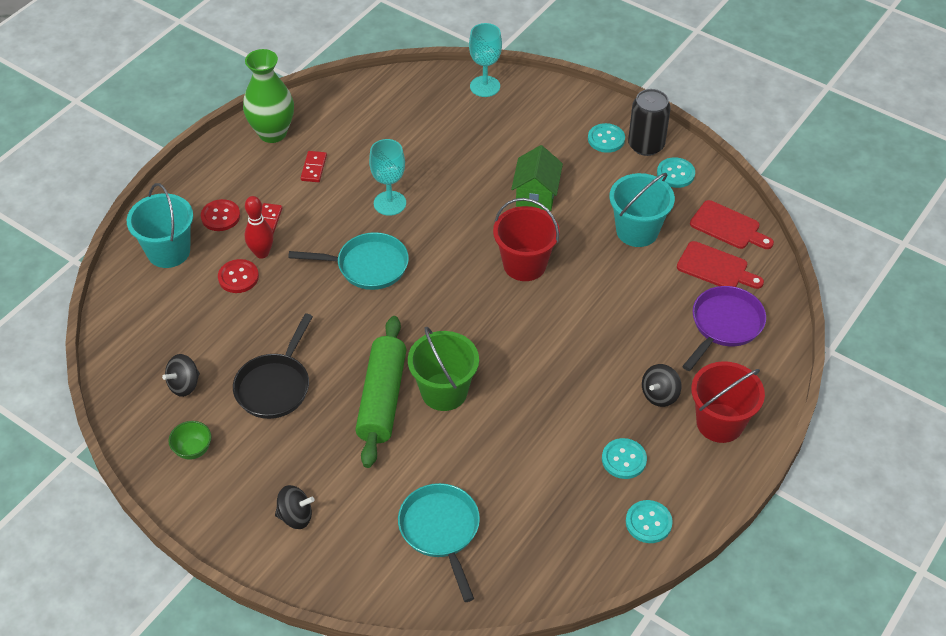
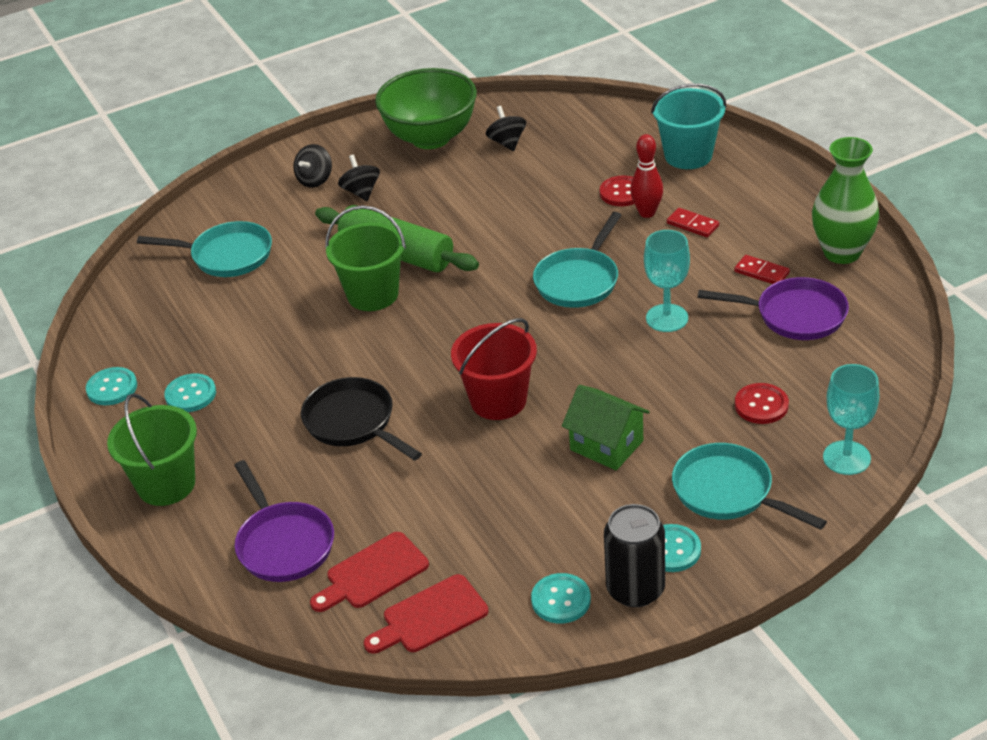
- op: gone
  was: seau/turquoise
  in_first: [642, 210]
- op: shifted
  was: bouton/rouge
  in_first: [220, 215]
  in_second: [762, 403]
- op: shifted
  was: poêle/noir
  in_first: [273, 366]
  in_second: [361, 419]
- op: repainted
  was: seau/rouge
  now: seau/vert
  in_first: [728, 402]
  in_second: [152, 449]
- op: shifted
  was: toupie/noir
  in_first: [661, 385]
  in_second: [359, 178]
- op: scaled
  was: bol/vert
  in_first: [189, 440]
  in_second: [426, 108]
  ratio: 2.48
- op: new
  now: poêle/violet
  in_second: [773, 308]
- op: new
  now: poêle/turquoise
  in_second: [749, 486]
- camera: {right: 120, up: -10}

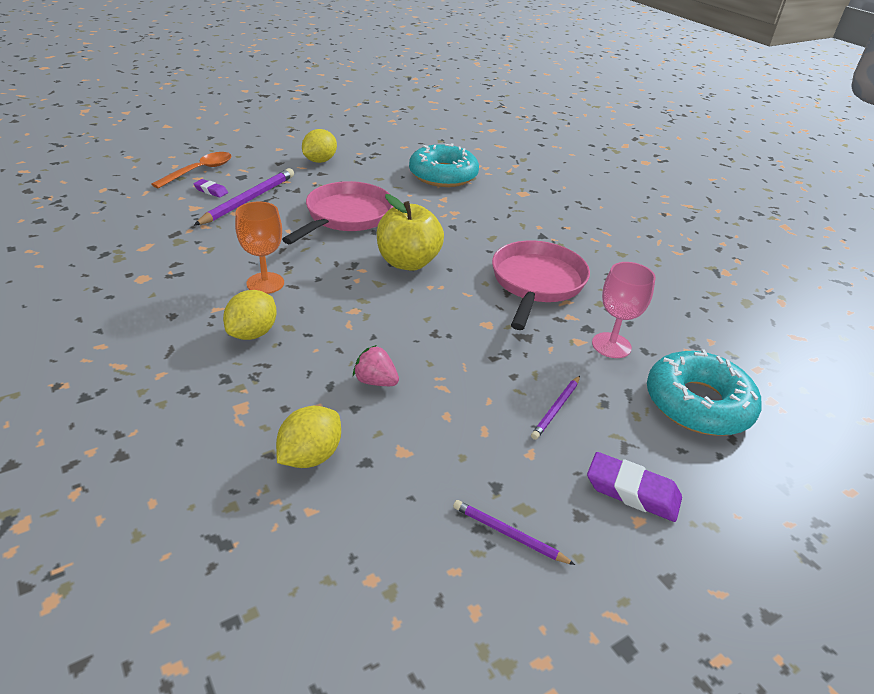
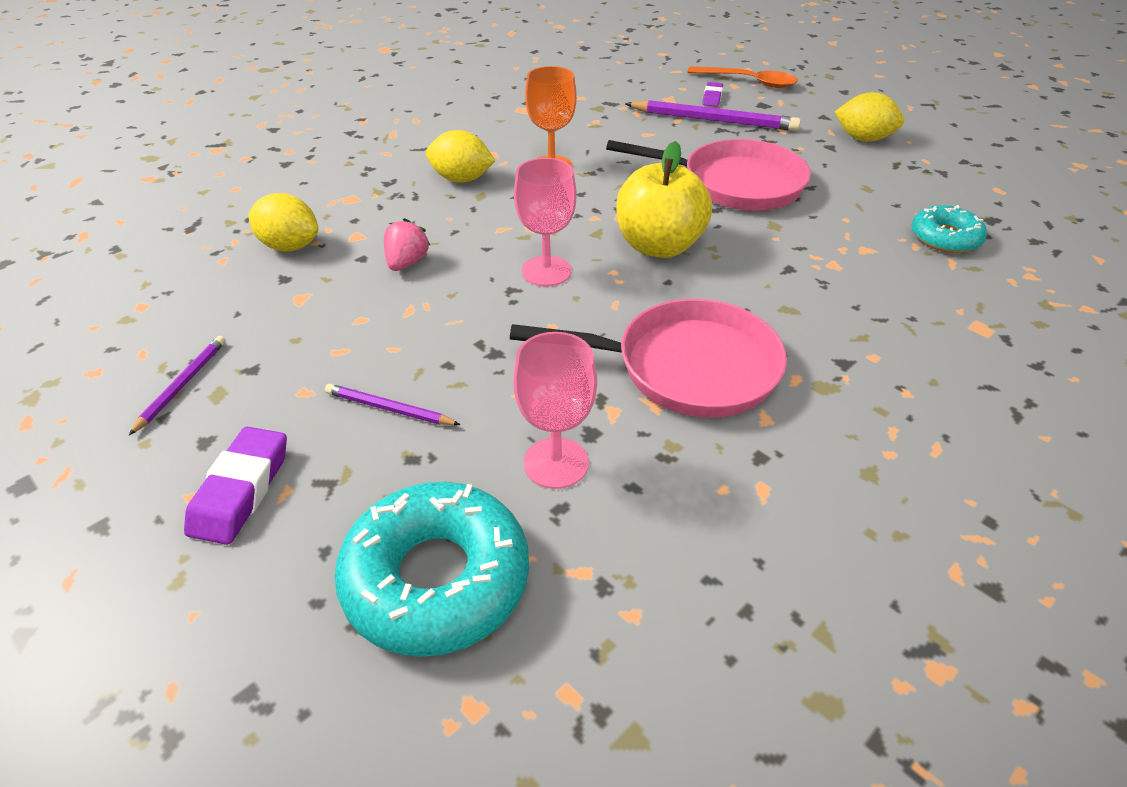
- op: scaled
  was: beignet/turquoise
  in_first: [444, 165]
  in_second: [949, 229]
  ratio: 0.58
- op: new
  now: verre à pied/rose
  in_second: [545, 222]
- camera: {right: 80, up: 5}

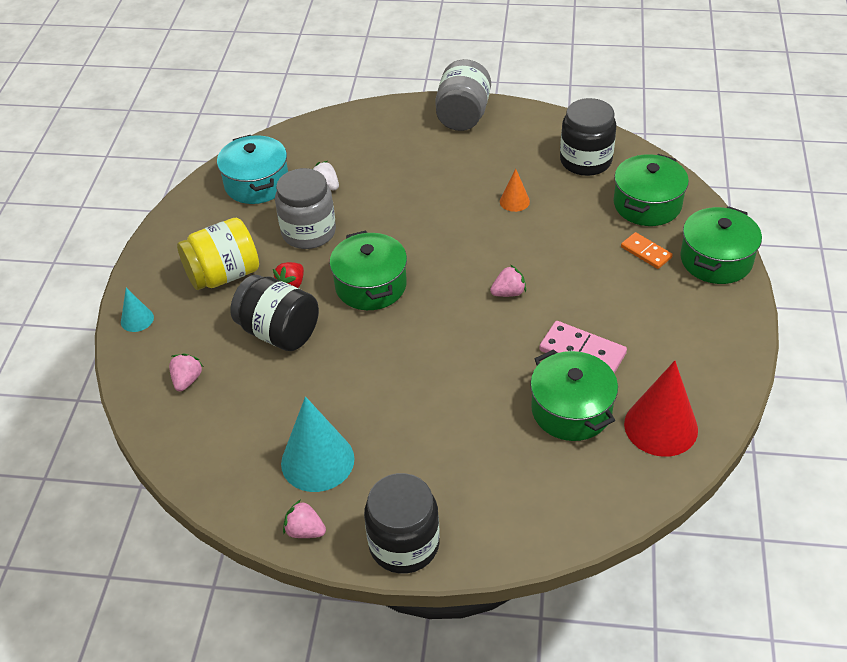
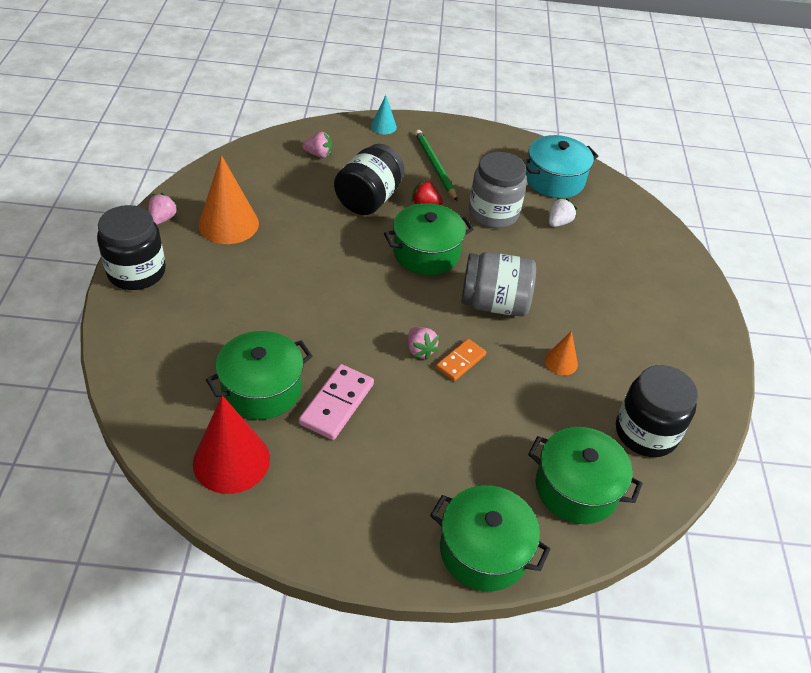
- op: shifted
  was: bocal/gris
  in_first: [463, 95]
  in_second: [498, 284]
- op: swapped
  was: bocal/jaune
  now: crayon/vert
  in_first: [218, 254]
  in_second: [436, 165]
- op: shifted
  was: domino/orange
  in_first: [647, 250]
  in_second: [461, 360]
- op: repainted
  was: cône/turquoise
  now: cône/orange
  in_first: [317, 444]
  in_second: [228, 199]
- camera: {right: 80, up: 0}

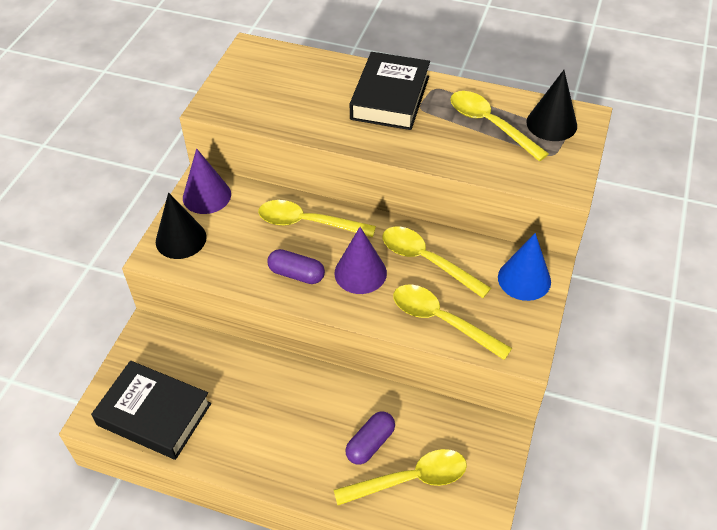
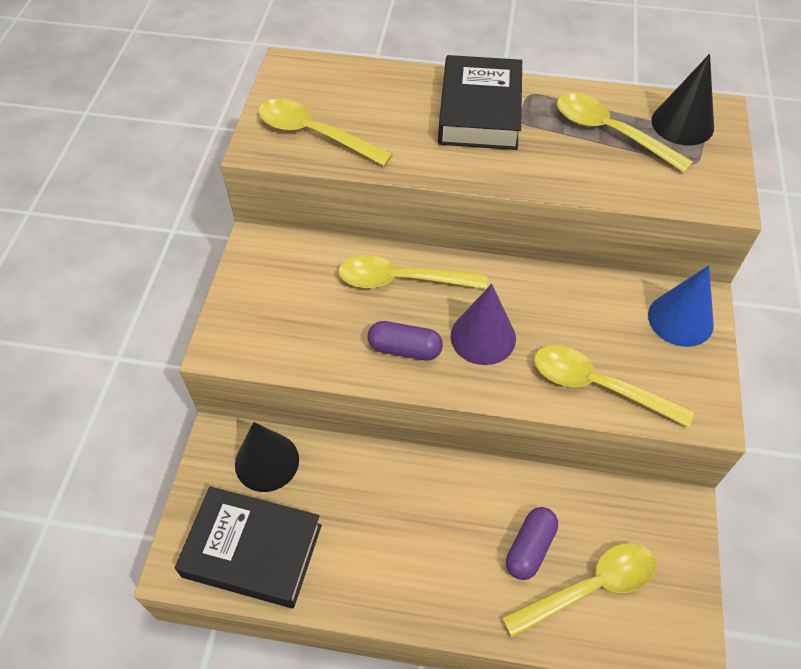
- op: gone
  was: cône/violet
  in_first: [207, 181]
- op: shifted
  was: cône/noir
  in_first: [181, 225]
  in_second: [267, 457]
- op: shifted
  was: cuillère/jaune
  in_first: [437, 262]
  in_second: [325, 132]
- camera: {right: -10, up: 5}

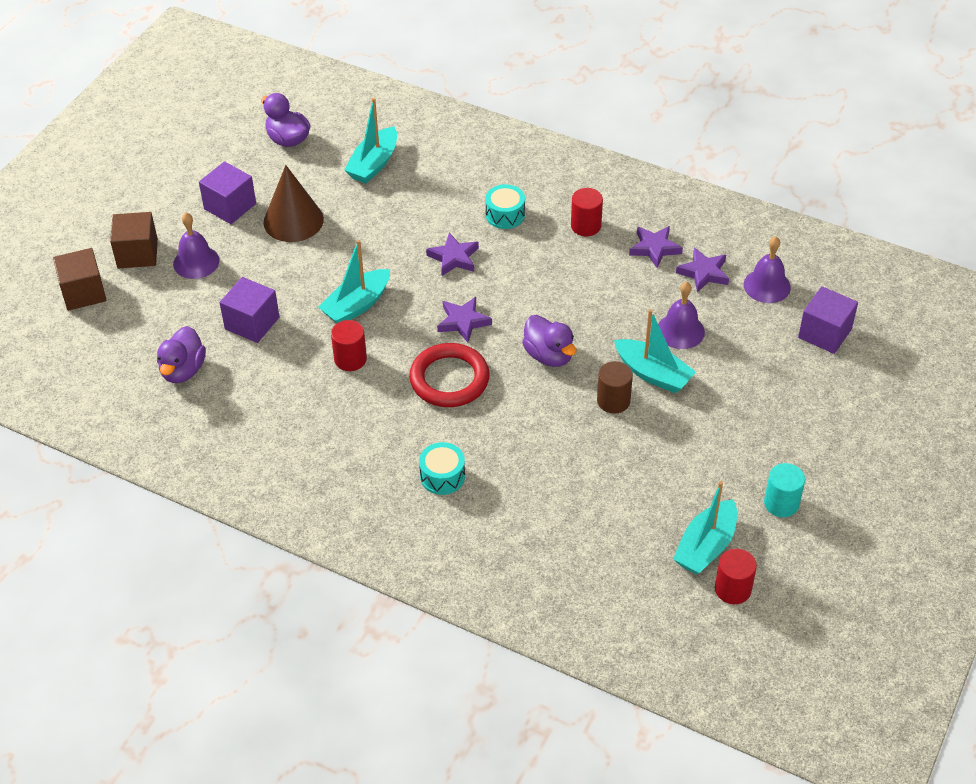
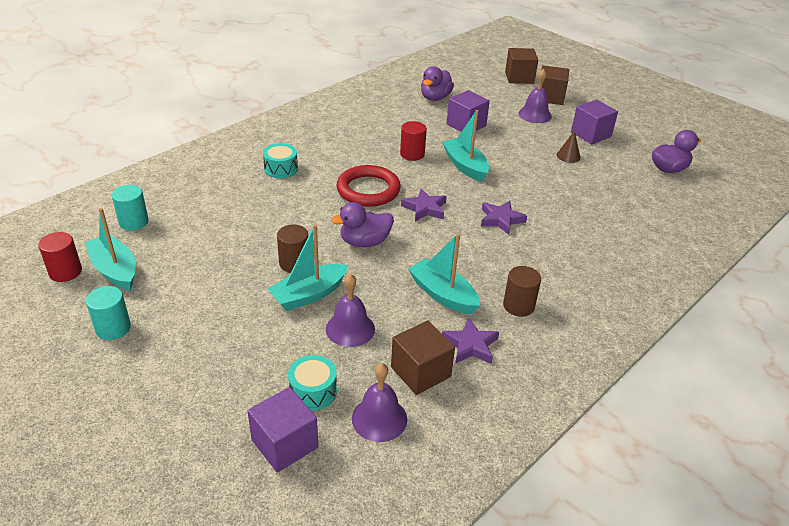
- op: shifted
  was: bateau/turquoise
  in_first: [370, 141]
  in_second: [444, 273]
- op: scaled
  was: cône/marron
  in_first: [293, 203]
  in_second: [568, 146]
  ratio: 0.49
- op: shifted
  was: tambour/turquoise
  in_first: [505, 206]
  in_second: [312, 383]
- op: repainted
  was: cylindre/rouge
  now: cylindre/marron
  in_first: [587, 212]
  in_second: [522, 291]
- op: swapped
  was: étoile/violet
  now: cube/marron
  in_first: [702, 270]
  in_second: [423, 357]
- op: rotated
  was: canard/violet
  in_first: [181, 354]
  in_second: [437, 83]
  clockwise: -90
- op: new
  now: cylindre/turquoise
  in_second: [130, 208]
- camera: {right: 105, up: -10}

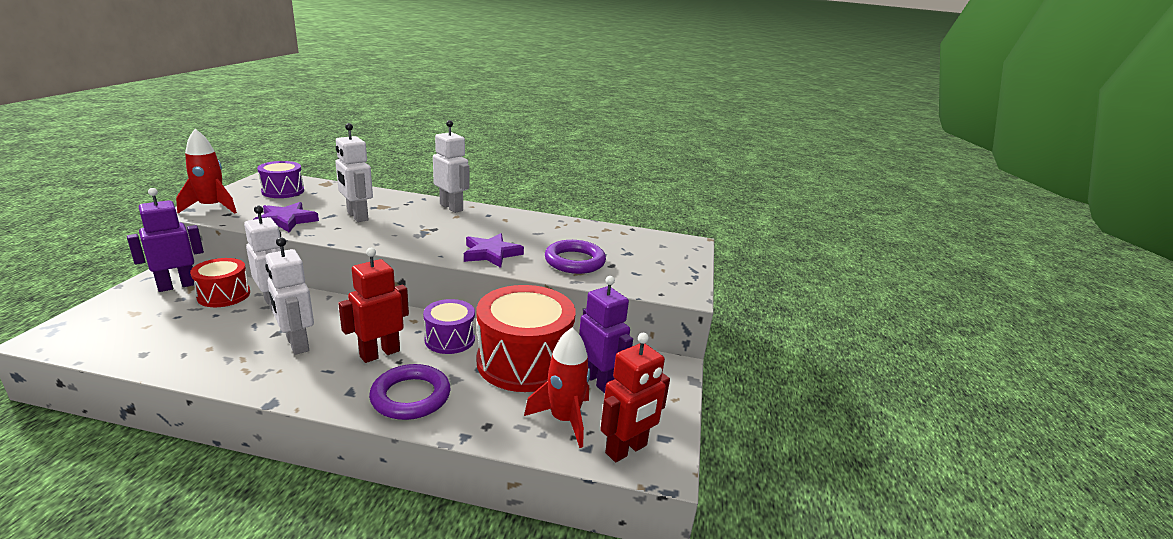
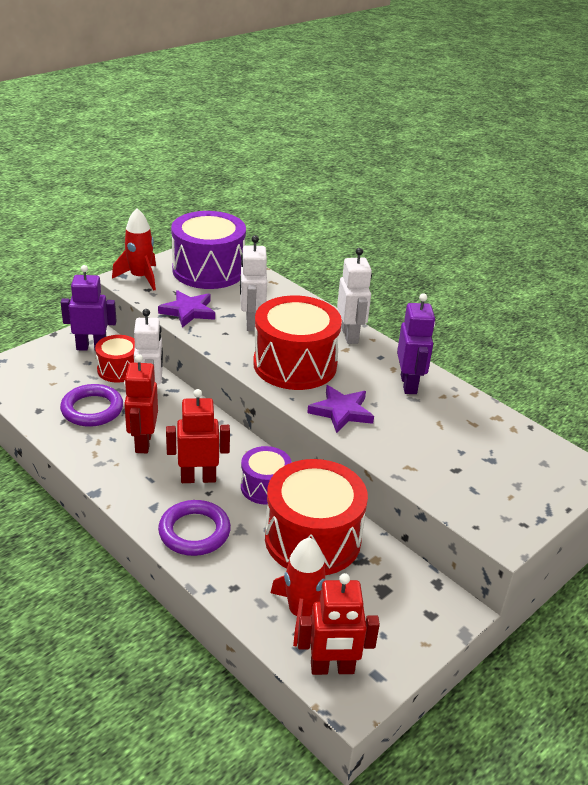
- op: scaled
  was: tambour/violet
  in_first: [280, 179]
  in_second: [208, 250]
  ratio: 1.84
- op: repainted
  was: robot/blanc
  now: robot/rouge
  in_first: [289, 296]
  in_second: [141, 403]
- op: shifted
  was: anneau/violet
  in_first: [575, 257]
  in_second: [91, 405]
- op: shifted
  was: robot/violet
  in_first: [606, 334]
  in_second: [416, 343]
- op: new
  now: tambour/rouge
  in_second: [297, 342]
- camera: {right: 35, up: 10}

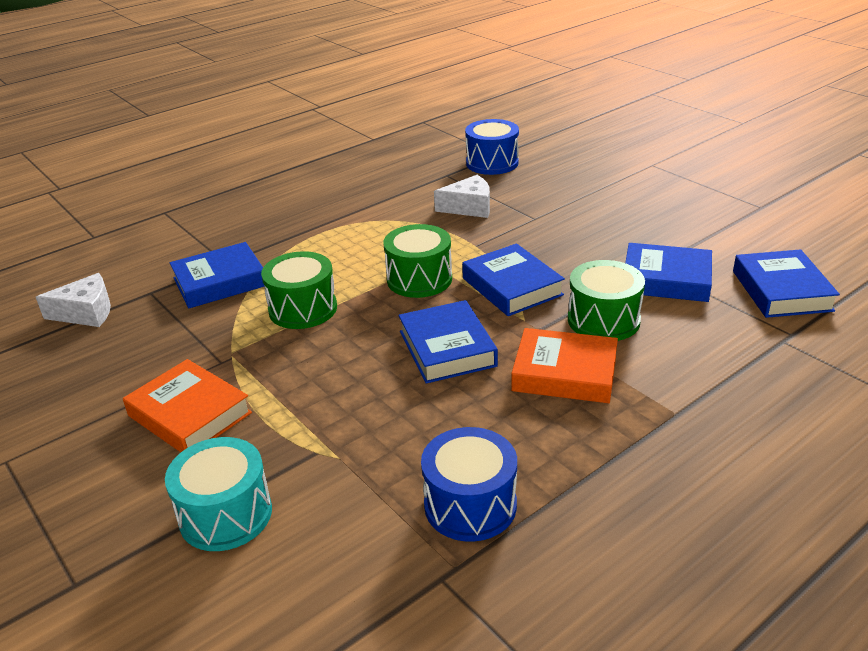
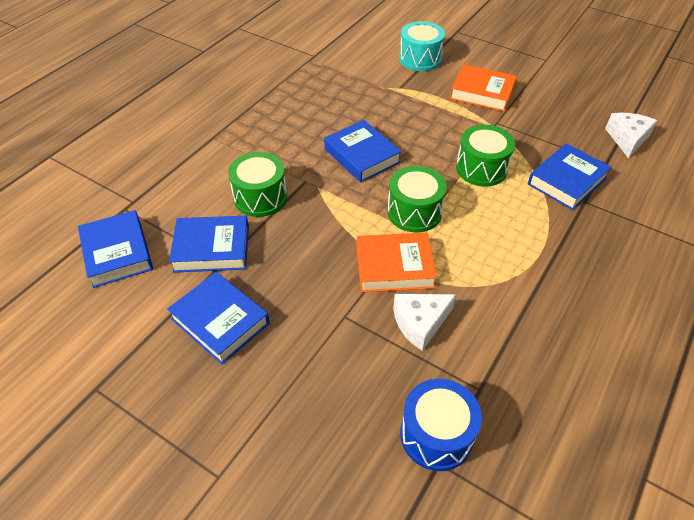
- op: shifted
  was: livre/bleu
  in_first: [513, 280]
  in_second: [218, 318]
- op: rotated
  was: fromage/blanc
  in_first: [73, 300]
  in_second: [631, 135]
  clockwise: 135
- op: shifted
  was: livre/orange
  in_first: [564, 365]
  in_second: [397, 262]
- op: gone
  was: tambour/bleu
  in_first: [469, 484]
- camera: {right: 160, up: 15}

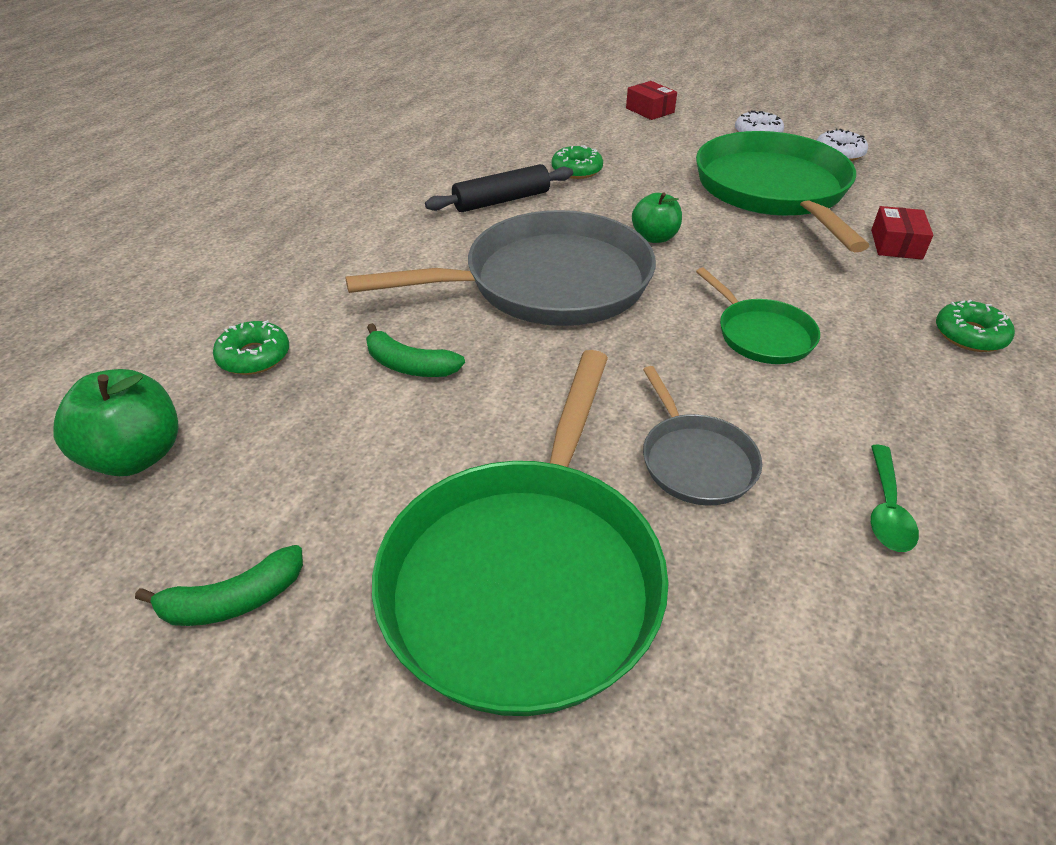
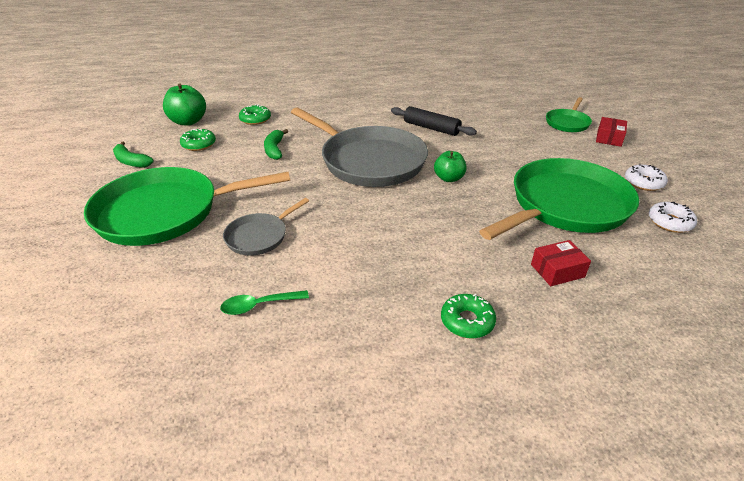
- op: shifted
  was: beignet/vert
  in_first: [577, 162]
  in_second: [198, 140]
- op: shifted
  was: poêle/vert
  in_first: [758, 316]
  in_second: [569, 114]
- camera: {right: 60, up: -5}

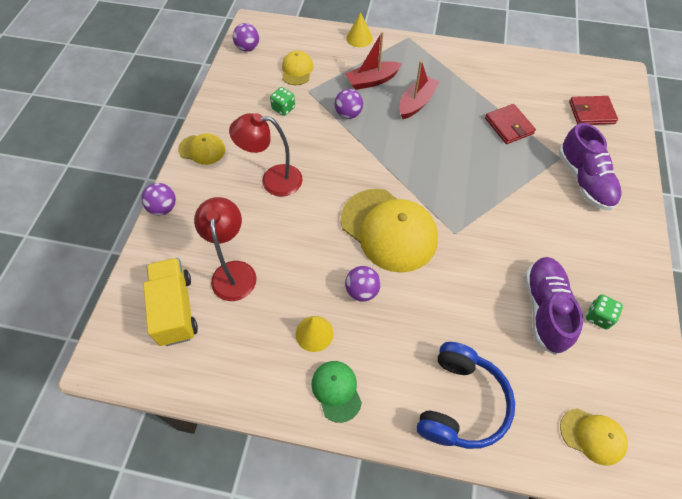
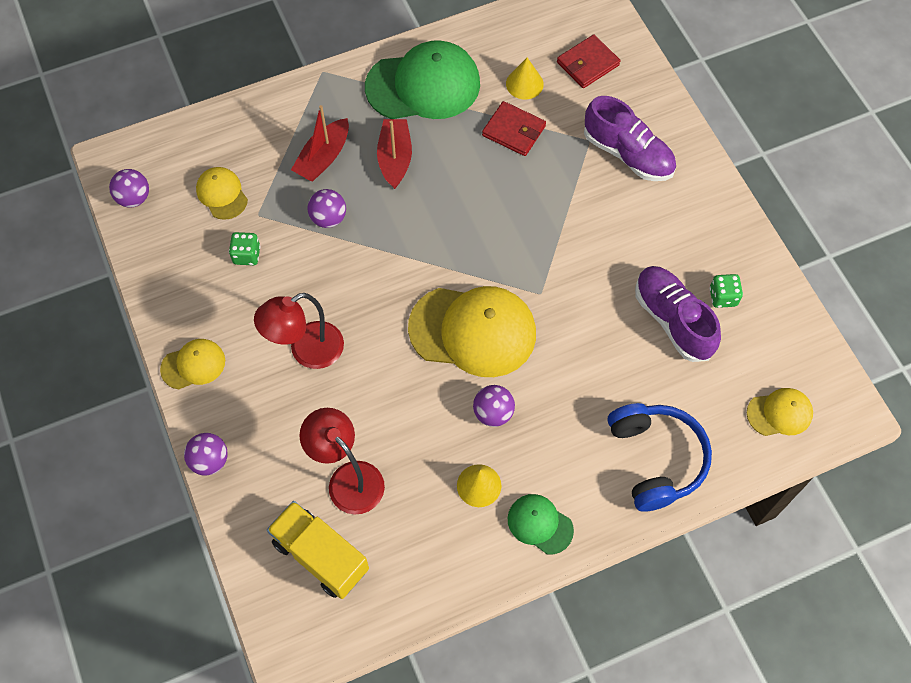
- op: shifted
  was: cône/jaune
  in_first: [359, 29]
  in_second: [525, 78]
- op: new
  now: casquette/vert
  in_second: [422, 79]
- camera: {right: -35, up: 5}

